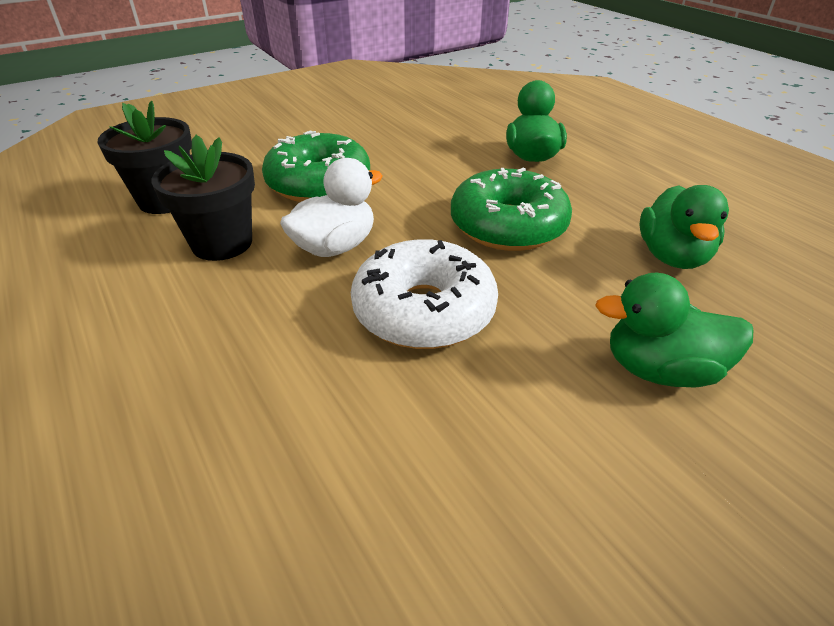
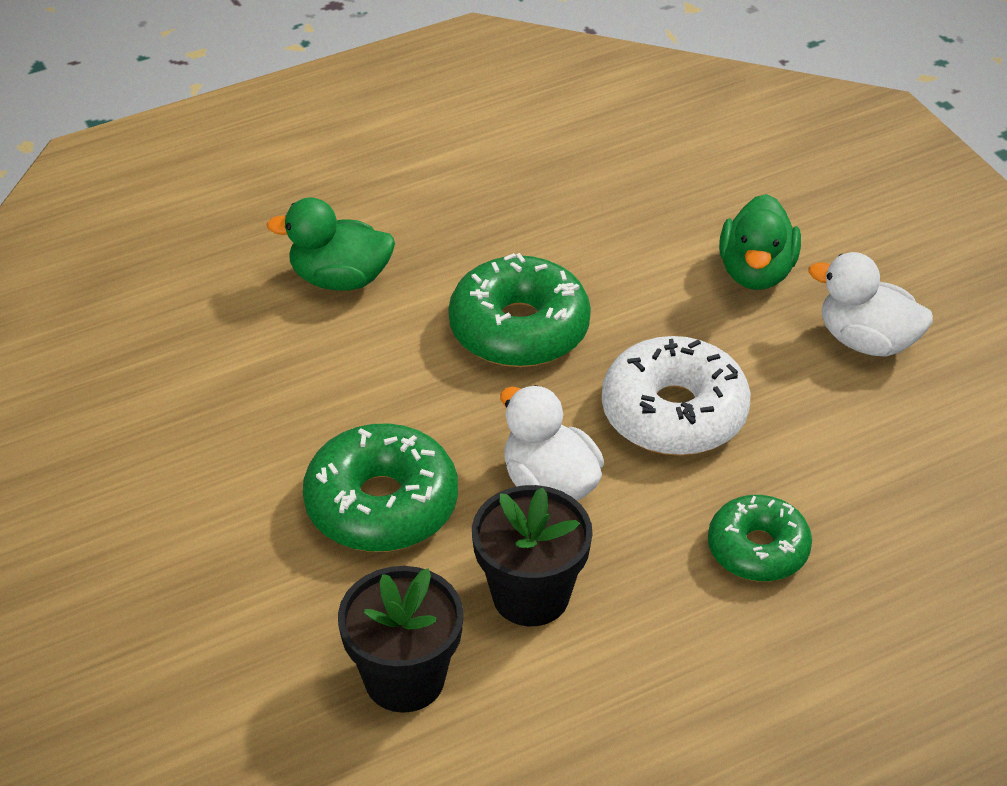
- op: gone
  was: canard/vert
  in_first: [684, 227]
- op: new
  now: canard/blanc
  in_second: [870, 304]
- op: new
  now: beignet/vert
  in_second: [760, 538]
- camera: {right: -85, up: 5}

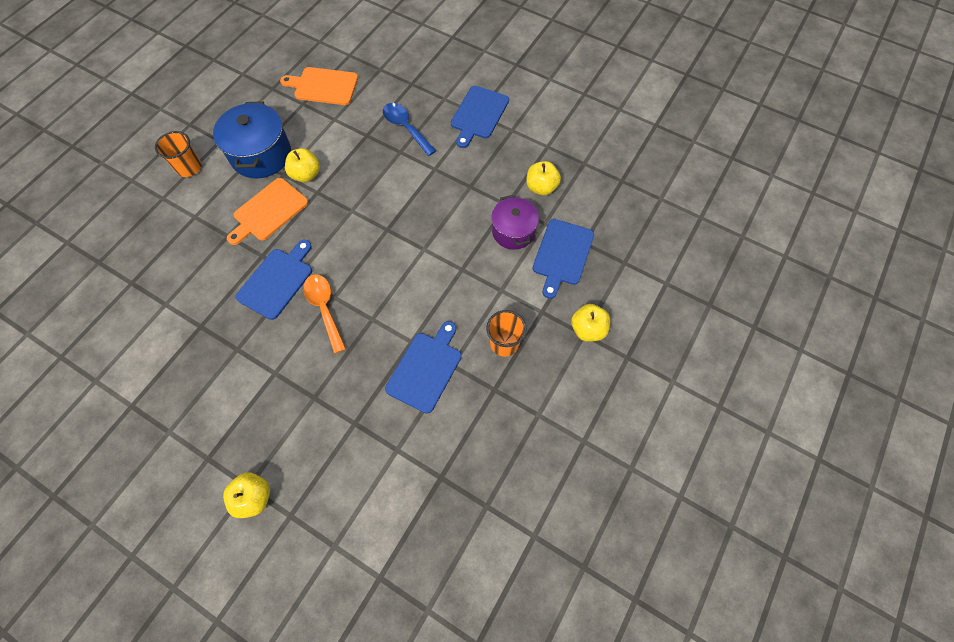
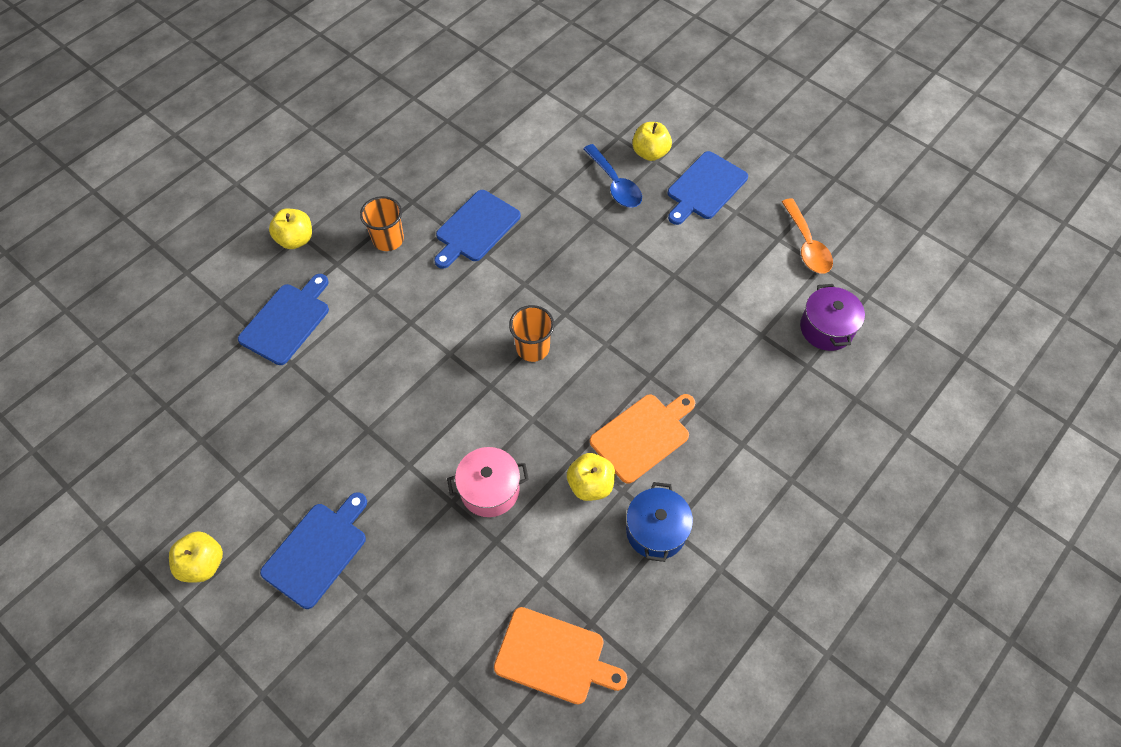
- op: scaled
  was: marmite/bleu
  in_first: [252, 139]
  in_second: [659, 522]
  ratio: 0.66
- op: shifted
  was: cuillère/bleu
  in_first: [409, 129]
  in_second: [612, 176]
- op: shifted
  was: gobelet/orange
  in_first: [178, 154]
  in_second: [531, 333]
- op: shifted
  was: pomme/jaune
  in_first: [543, 178]
  in_second: [196, 556]
- op: shifted
  was: marmite/violet
  in_first: [515, 222]
  in_second: [832, 317]
- op: shifted
  was: planche à découper/bleu
  in_first: [273, 280]
  in_second: [708, 188]
- op: shifted
  was: cuillère/orange
  in_first: [324, 314]
  in_second: [807, 236]
- op: new
  now: marmite/rose
  in_second: [488, 482]
- camera: {right: -170, up: -5}

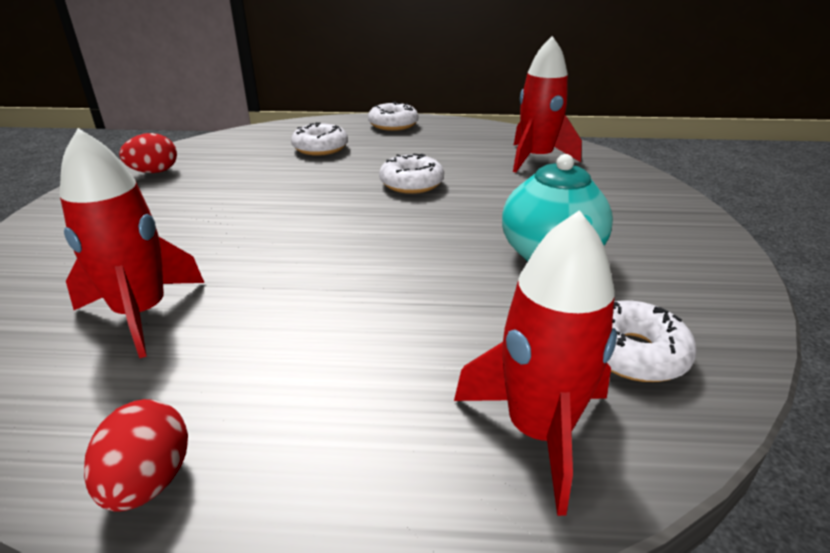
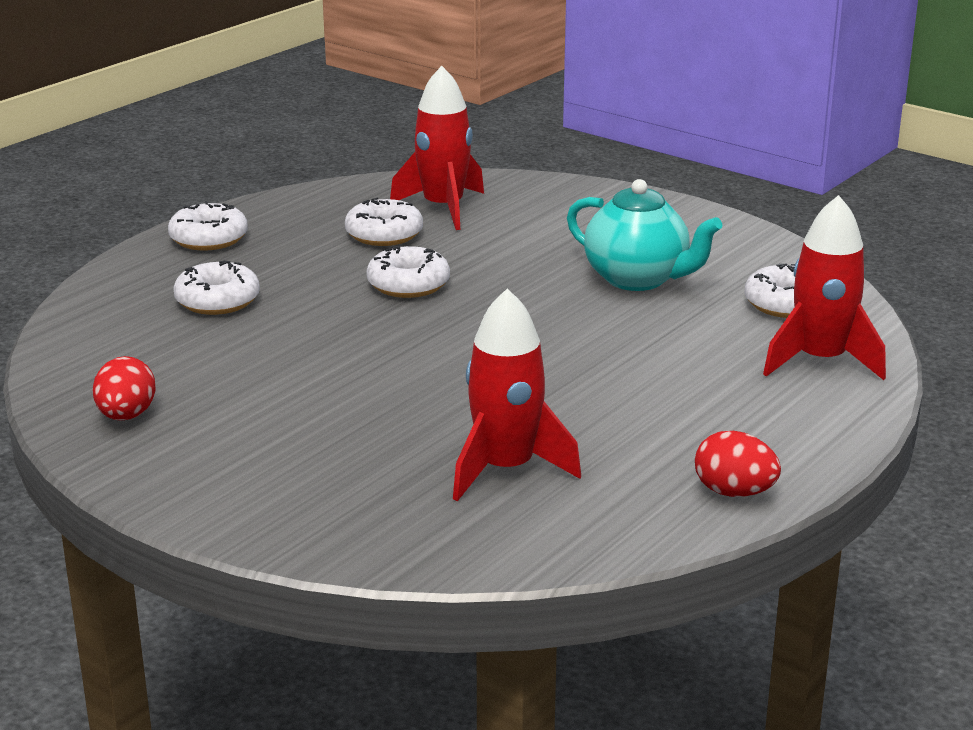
- op: new
  now: beignet/blanc
  in_second: [384, 222]
- camera: {right: -55, up: -5}

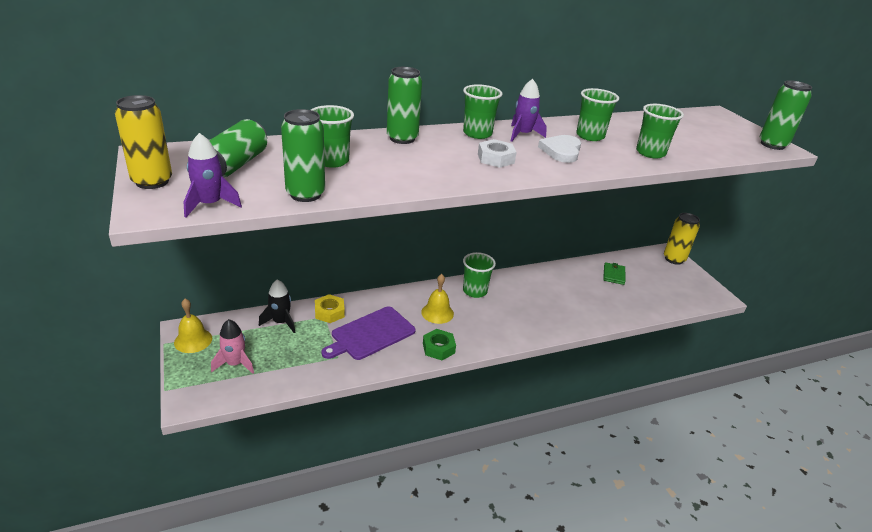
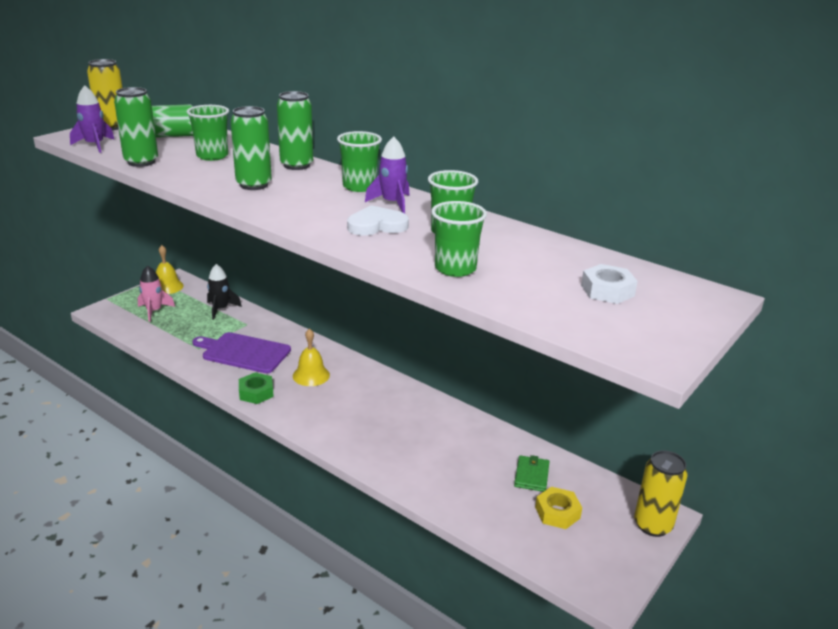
- op: shifted
  was: canette/vert
  in_first: [786, 115]
  in_second: [251, 148]
- op: shifted
  was: écrou/blanc
  in_first: [497, 153]
  in_second: [609, 284]
- op: gone
  was: gobelet/vert
  in_first: [479, 275]
- op: rotated
  was: portefeuille/vert
  in_first: [614, 273]
  in_second: [531, 473]
  clockwise: -60
- op: shifted
  was: écrou/jaune
  in_first: [330, 308]
  in_second: [558, 508]
- camera: {right: 60, up: -5}

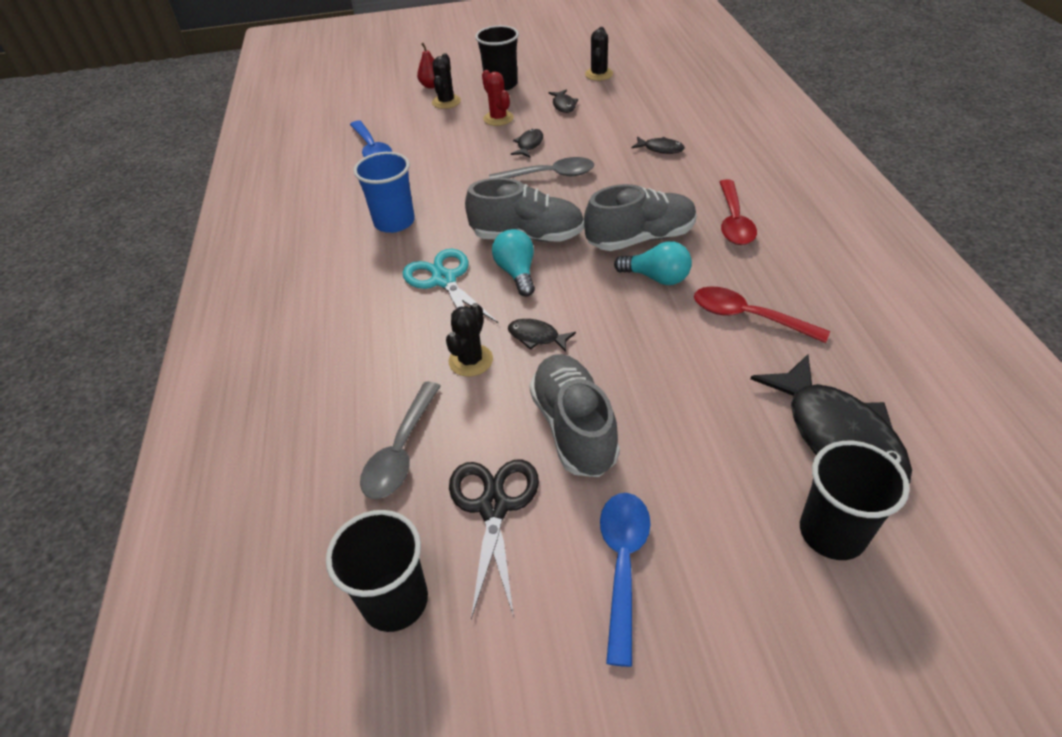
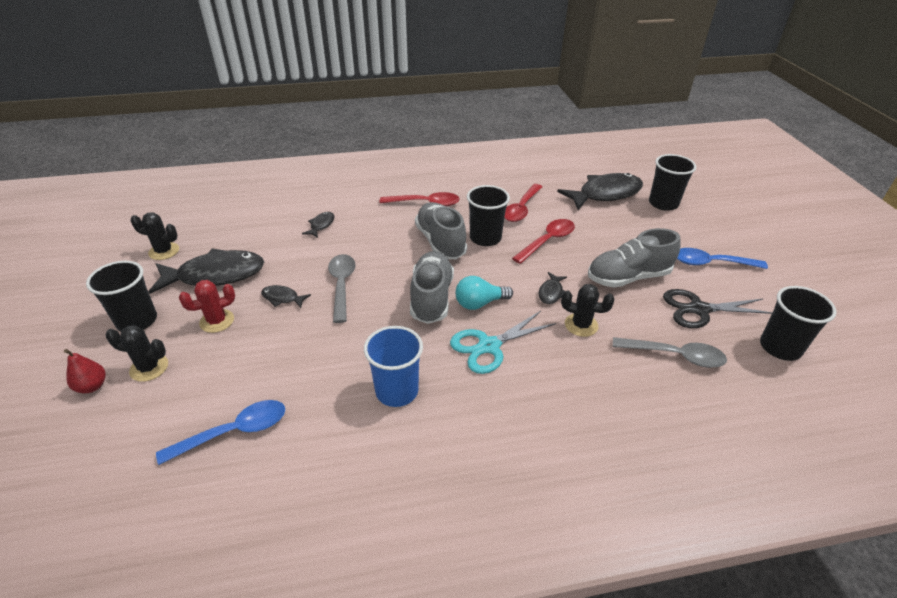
- op: scaled
  was: poisson/noir
  in_first: [563, 101]
  in_second: [206, 271]
  ratio: 2.25
- op: swapped
  was: ampoule/turquoise
  now: gobelet/noir
  in_first: [653, 263]
  in_second: [488, 215]
- op: new
  now: cuillère/rouge
  in_second: [543, 241]
- camera: {right: -95, up: -5}

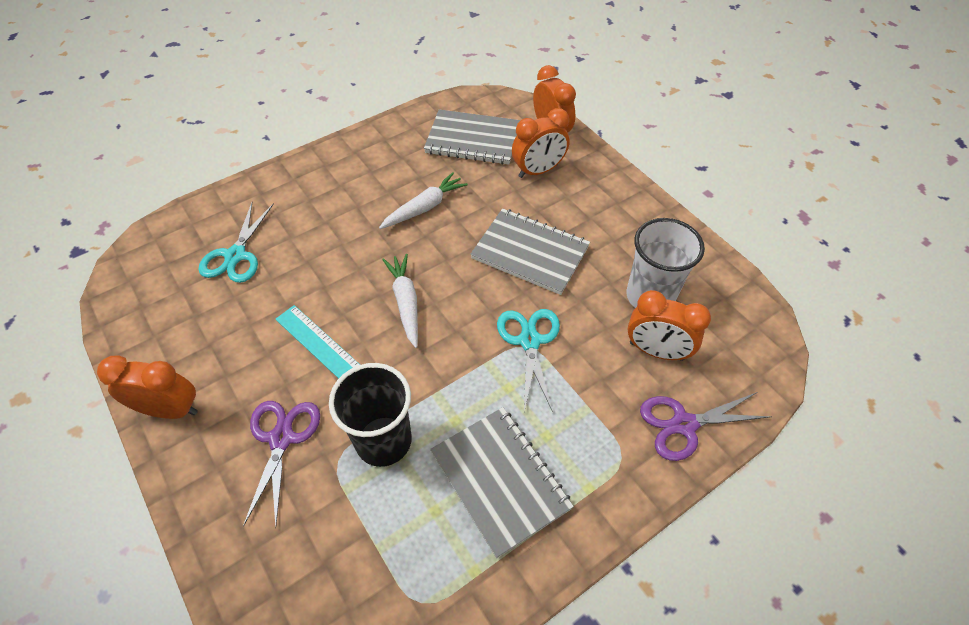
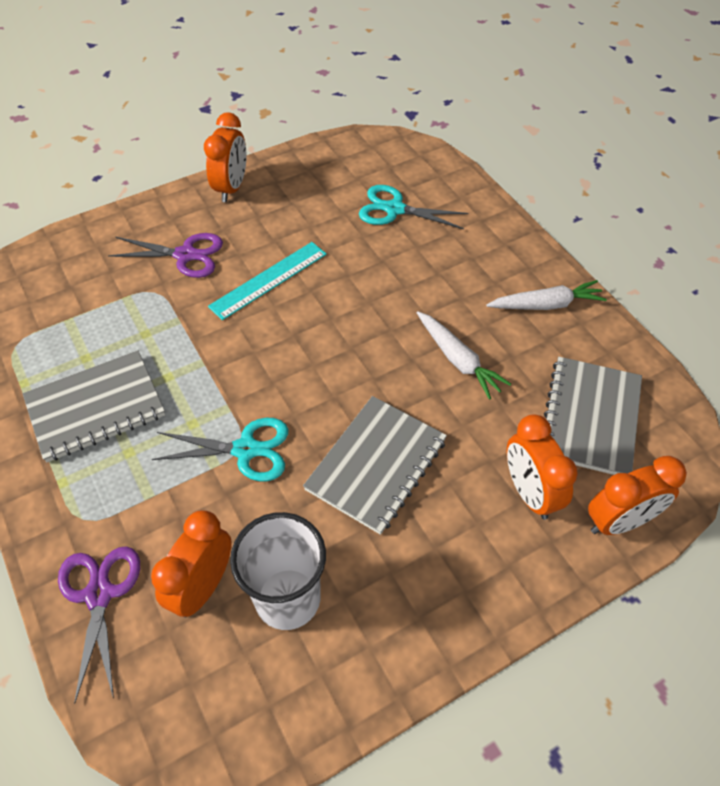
- op: shifted
  was: carotte/blanc
  in_first: [400, 301]
  in_second: [546, 295]
- op: gone
  was: gobelet/noir
  in_first: [370, 415]
- camera: {right: 95, up: 0}

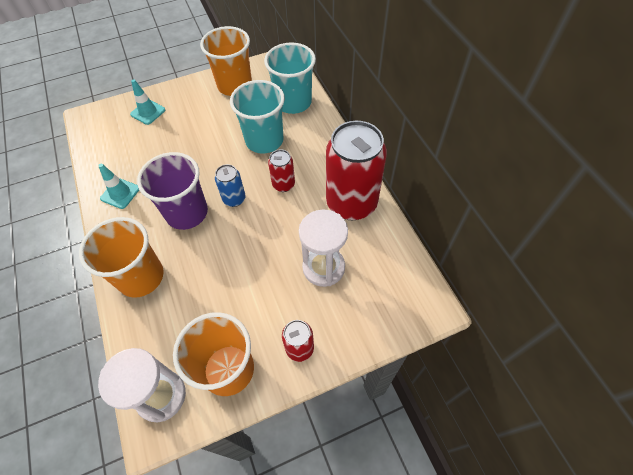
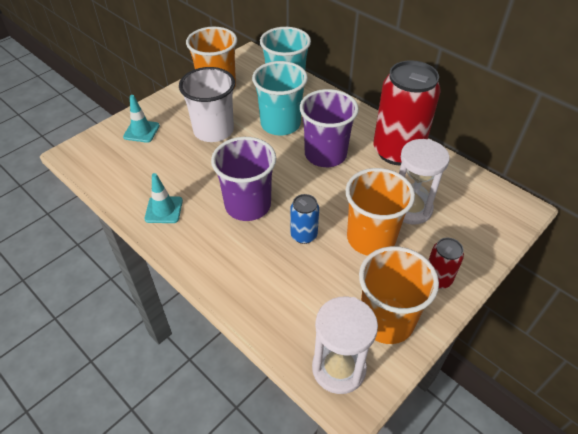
- op: swapped
  was: canette/rouge
  now: gobelet/violet
  in_first: [281, 170]
  in_second: [329, 128]
- op: shifted
  was: canette/bleu
  in_first: [230, 185]
  in_second: [304, 219]
- op: shifted
  was: gobelet/orange
  in_first: [121, 257]
  in_second: [380, 212]
- op: new
  now: gobelet/blanc
  in_second: [207, 104]
- camera: {right: -25, up: -10}

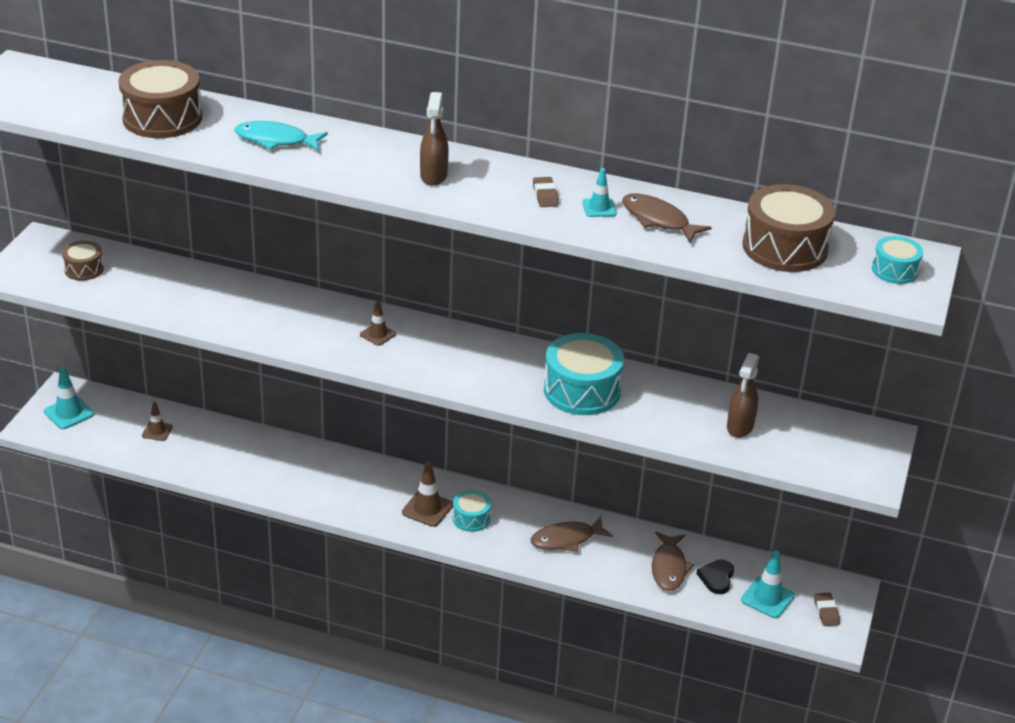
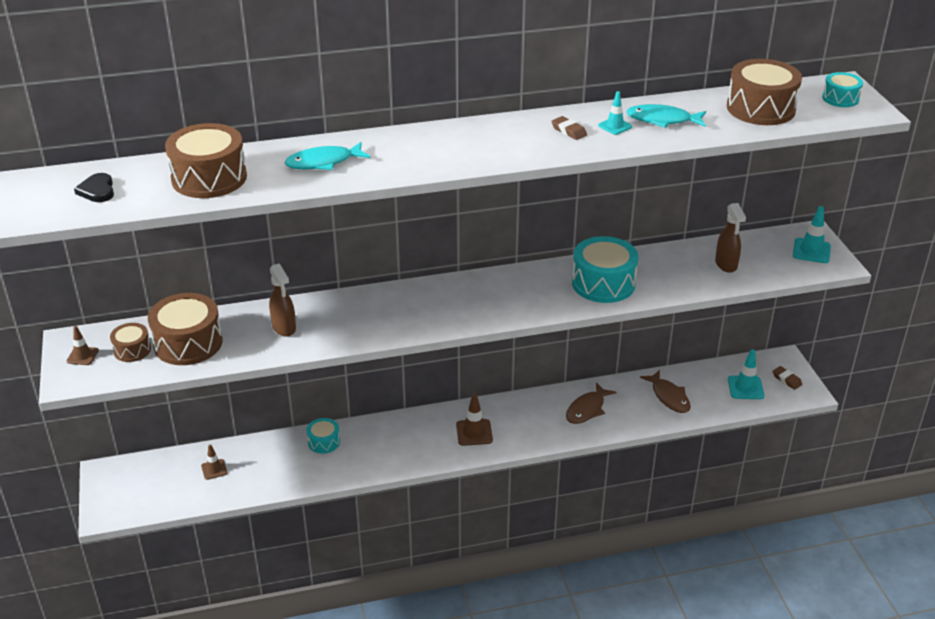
- op: shifted
  was: vaporisateur/marron
  in_first: [434, 139]
  in_second: [282, 300]
- op: repainted
  was: poisson/marron
  now: poisson/turquoise
  in_first: [667, 218]
  in_second: [666, 116]
- op: shifted
  was: cône de chantier/marron
  in_first: [378, 323]
  in_second: [83, 345]
- op: shifted
  was: cône de chantier/turquoise
  in_first: [69, 398]
  in_second: [812, 234]
- op: shifted
  was: tambour/turquoise
  in_first: [472, 511]
  in_second: [323, 436]
- op: shifted
  was: cœur/noir
  in_first: [715, 577]
  in_second: [94, 187]
- op: new
  now: tambour/marron
  in_second: [185, 329]
- camera: {right: -30, up: 0}

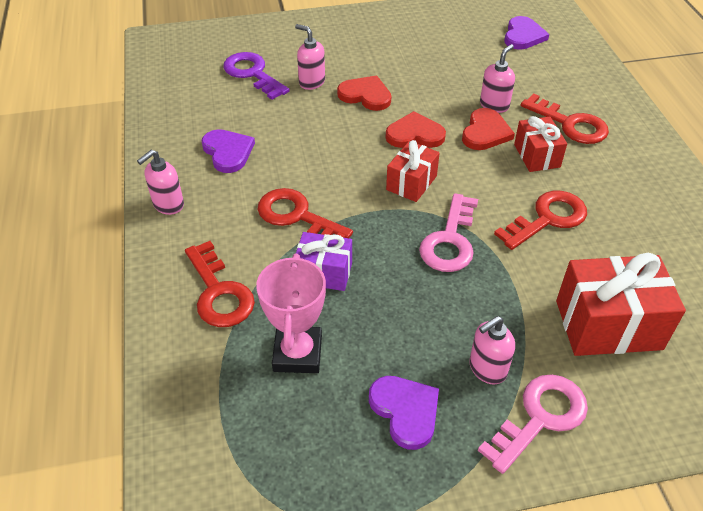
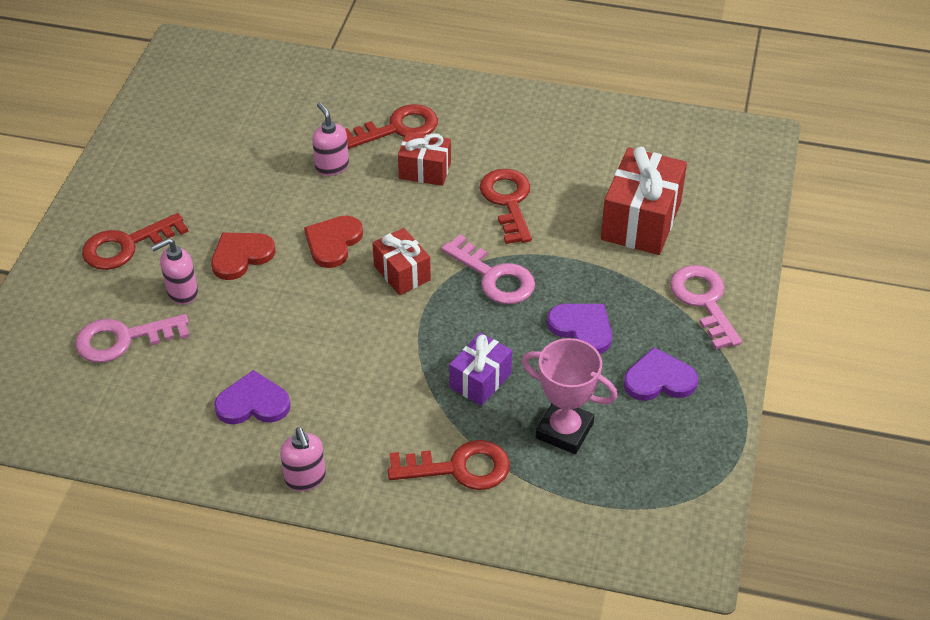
- op: shifted
  was: cœur/violet
  in_first: [526, 33]
  in_second: [579, 329]
- op: repainted
  was: clé/violet
  now: clé/rose
  in_first: [256, 76]
  in_second: [132, 338]
- op: gone
  was: cœur/rouge
  in_first: [488, 129]
- op: shifted
  was: clé/rouge
  in_first: [305, 213]
  in_second: [135, 241]
- op: gone
  was: distributeur de savon/rose
  in_first: [492, 350]
- camera: {right: -65, up: 0}

